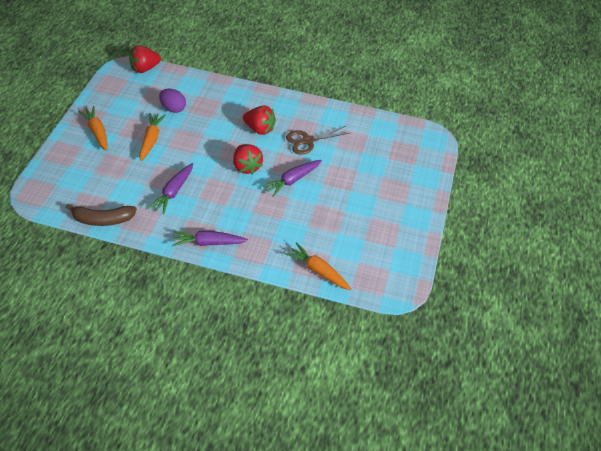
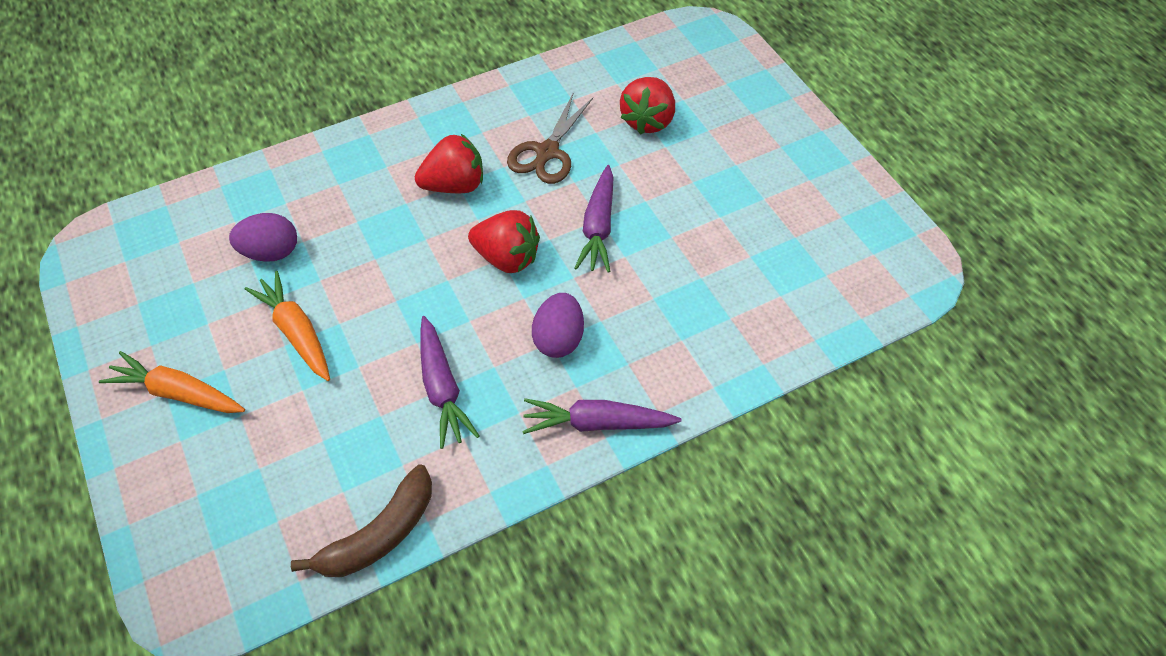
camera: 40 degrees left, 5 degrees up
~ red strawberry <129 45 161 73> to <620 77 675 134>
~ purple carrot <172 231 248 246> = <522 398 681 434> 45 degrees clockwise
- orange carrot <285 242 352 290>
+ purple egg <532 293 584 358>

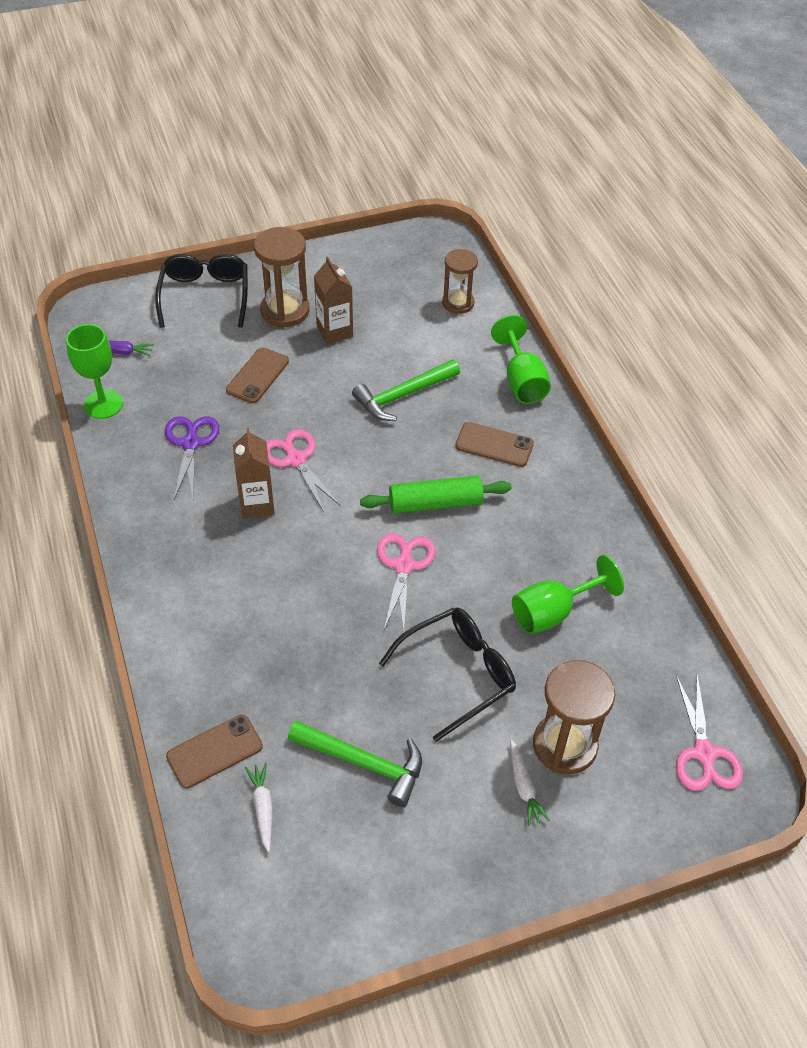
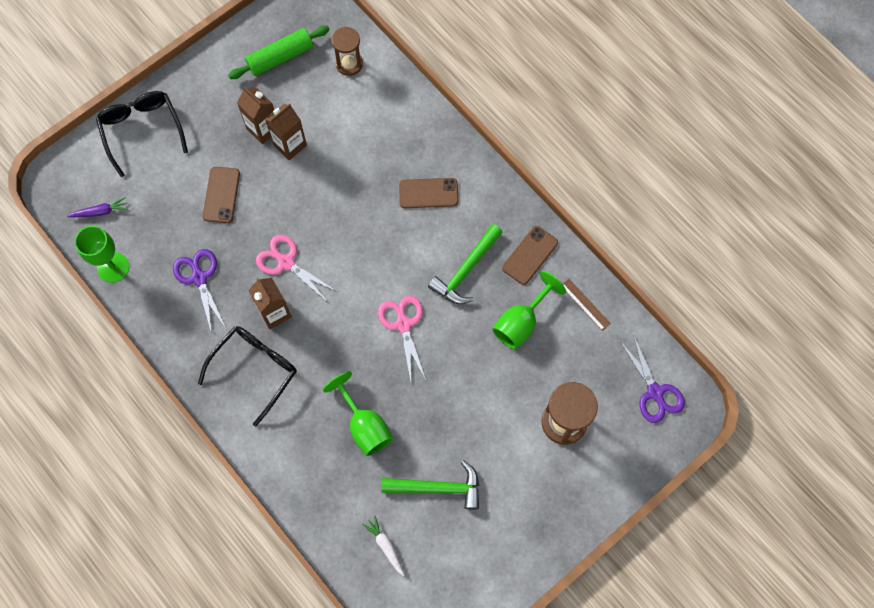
camera: 20 degrees left, 20 degrees up
~ brown phone <166 715 263 789> to <502 226 558 285>
- brown hourglass <254 227 310 328>
~ green hammer <352 359 460 421> to <428 224 503 304>
~ green rolling pin <360 475 512 514> to <228 25 330 79>
~ black glasses <379 608 516 742> to <198 326 297 426>
~ green goblet <491 315 551 404> to <323 371 393 456>
- white carrot <510 739 549 826>
~ pink scissors <676 674 743 791> to purple scissors <620 334 685 423>
+ brown carton <265 103 307 160>
+ brown ruler <563 279 611 331>

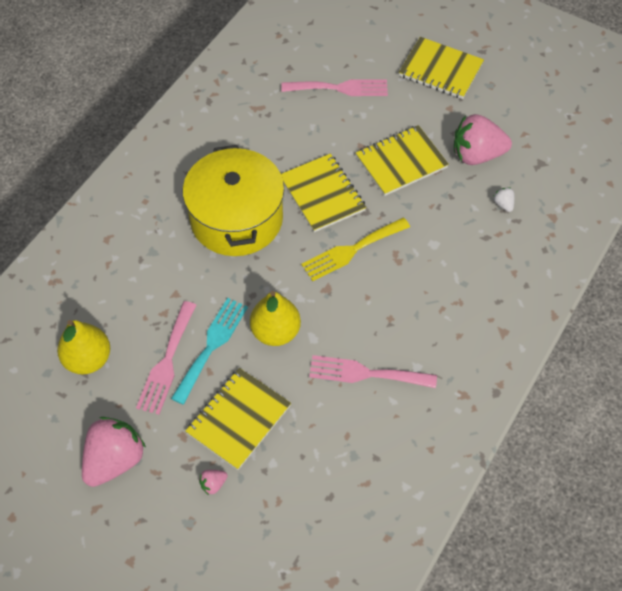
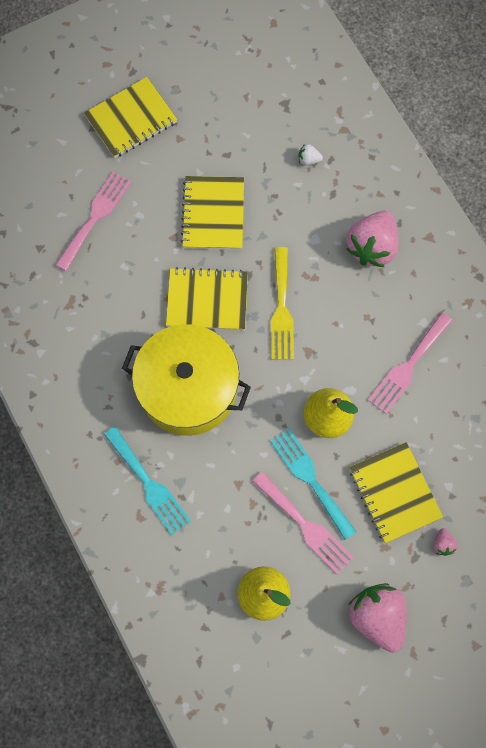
camera: 60 degrees left, 15 degrees up
~ pink strawberry <454 114 512 165> to <346 211 399 267>
+ turquoise fork <104 426 191 535>

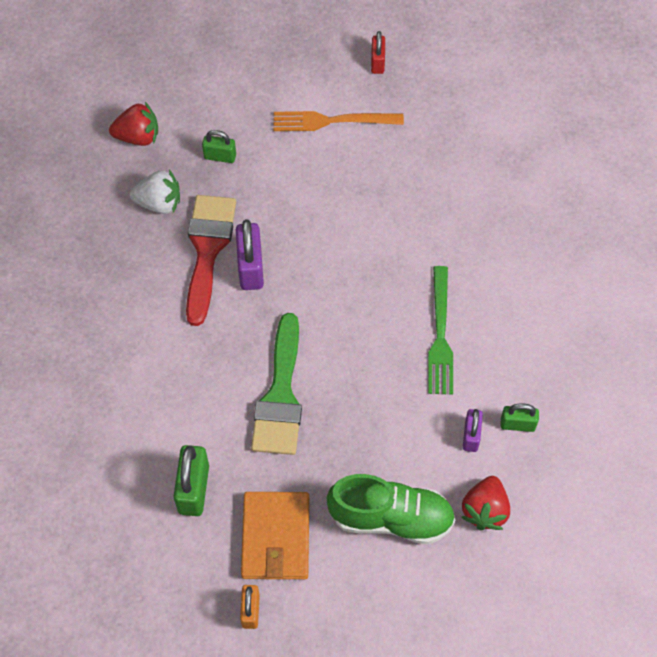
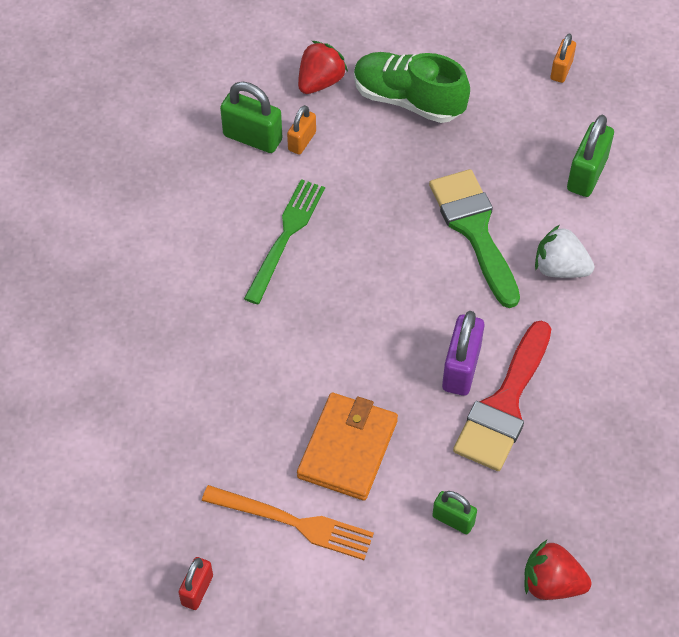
camera: 160 degrees left, 5 degrees down
~ white strawberry <130 170 180 214> to <535 225 594 278>
~ orange wallet <241 492 309 579> to <297 393 398 501>
~ green brush <251 313 302 455> = <429 169 520 308> 45 degrees counterclockwise
~ purple padlock <463 409 483 452> to orange padlock <287 105 316 155>
~ green padlock <500 404 539 432> = <220 82 282 153> x1.63

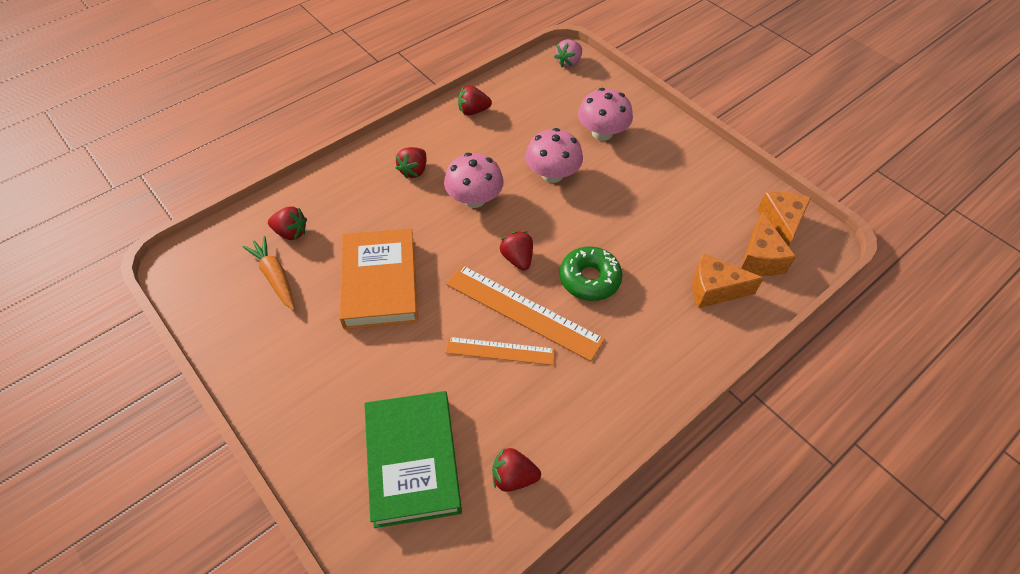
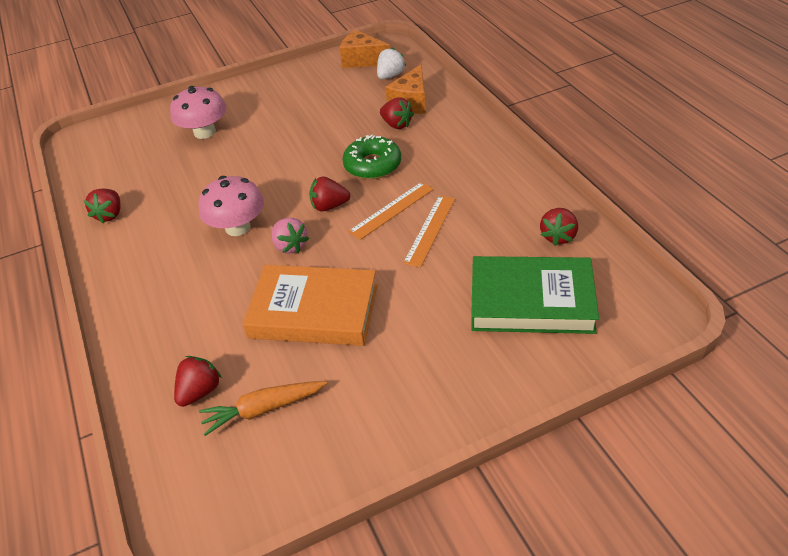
camera: 70 degrees left, 10 degrees down
~ red strawberry <396 147 426 179> to <380 97 414 129>
~ orange ruler <446 265 605 362> = <348 182 434 240> x0.62
- pink mushroom <525 128 583 183>
~ pink strawberry <554 39 582 68> to <272 218 309 253>
~ orange cheese <741 212 796 276> to white strawberry <377 47 406 79>

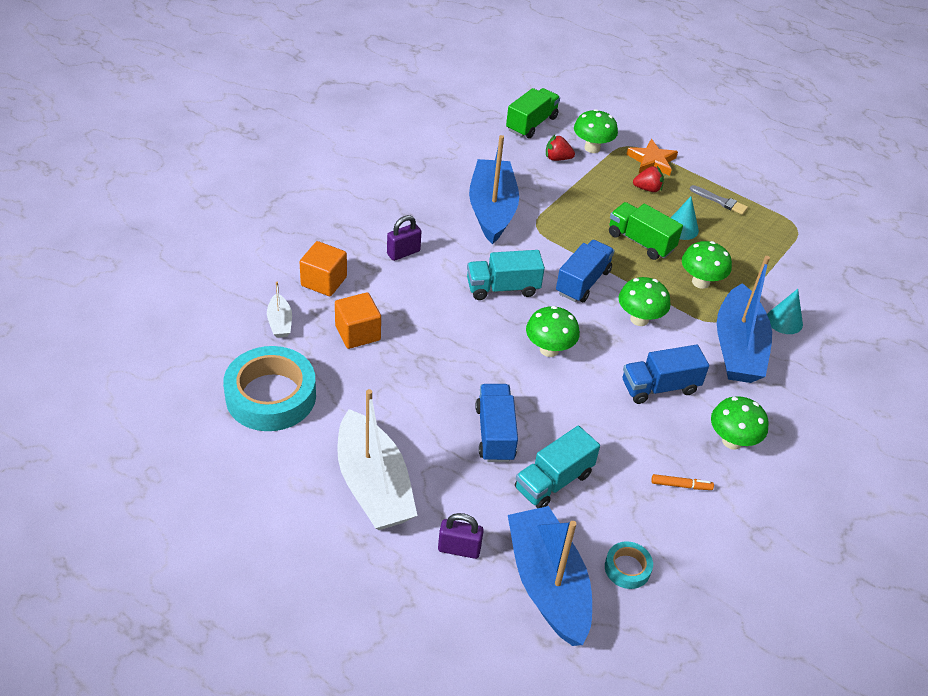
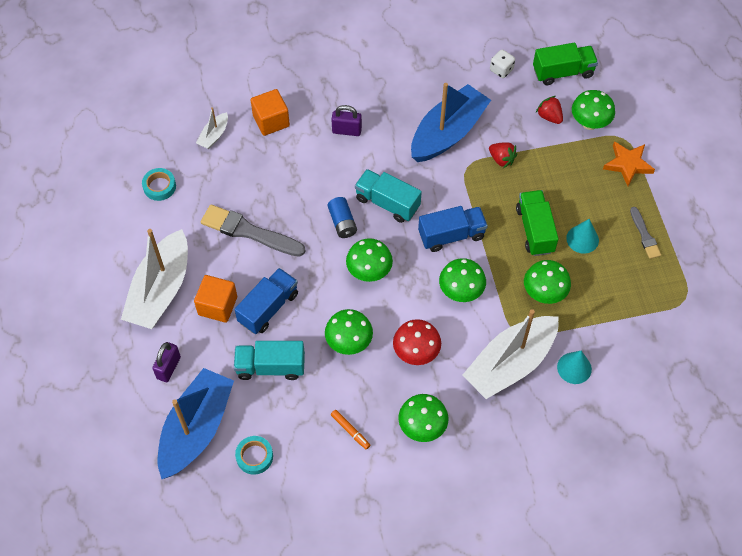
camera: 45 degrees right, 15 degrees up
~ turquoise tape <223 346 316 431> = <142 168 176 201> x0.47
~ orange cube <335 292 381 349> to <194 275 237 323>
~ purple padlock <438 513 484 559> = <152 342 181 382> 60 degrees clockwise
~ blue truck <623 344 709 404> to red mushroom <393 319 441 365>
~ red strawberry <633 166 664 192> to <489 142 517 168>
~ blue boat <717 256 772 383> to white boat <463 309 559 399>
+ grey brush <201 204 305 257>
+ green mushroom <325 309 373 355>
+ blue battery <328 197 357 238>
+ white dice <490 49 515 78>

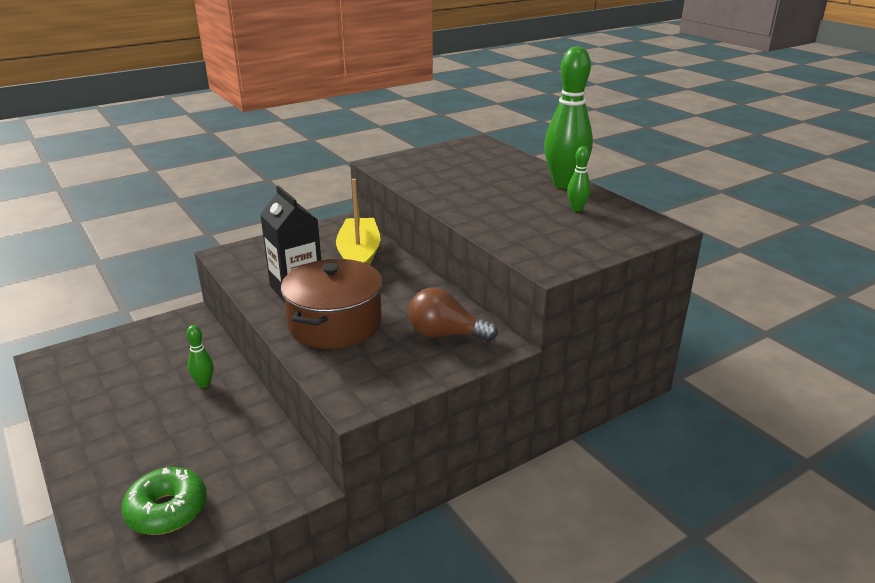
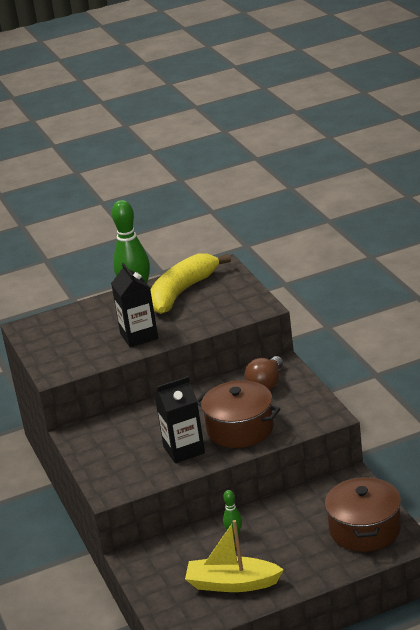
camera: 75 degrees left, 0 degrees up
~ green donut <121 467 207 535> to brown pot <325 476 401 552>
~ yellow boat <336 179 380 265> to <185 520 284 592>
~ green bowling pin <567 146 591 212> to yellow banana <150 253 231 314>
+ black carton <111 263 158 347>

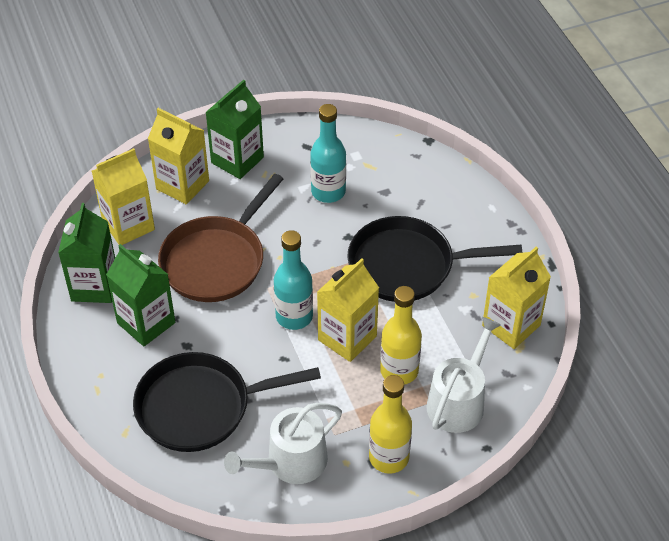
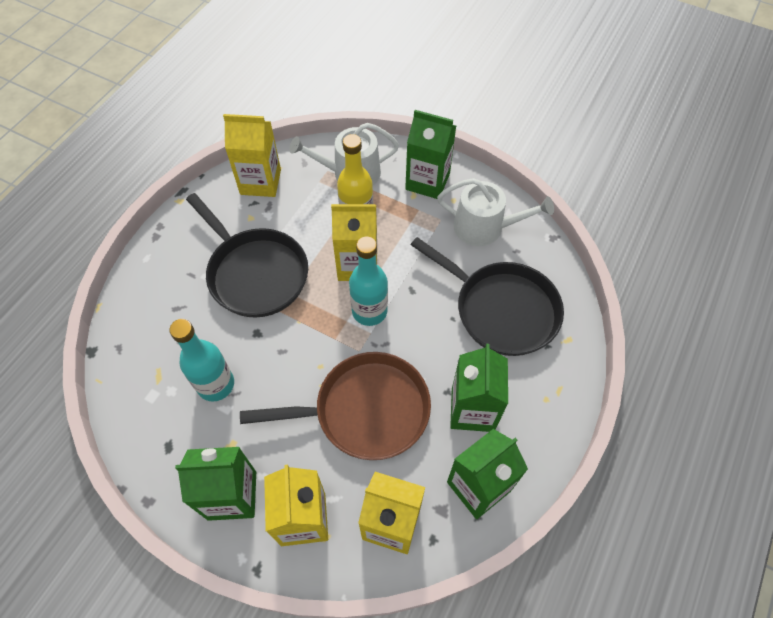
camera: 130 degrees left, 10 degrees up
~ yellow bottle <369 375 412 474> to green carton <405 110 456 199>

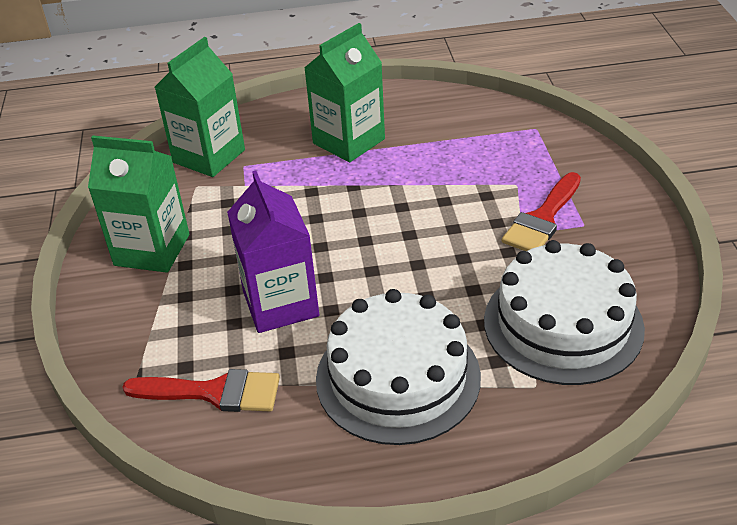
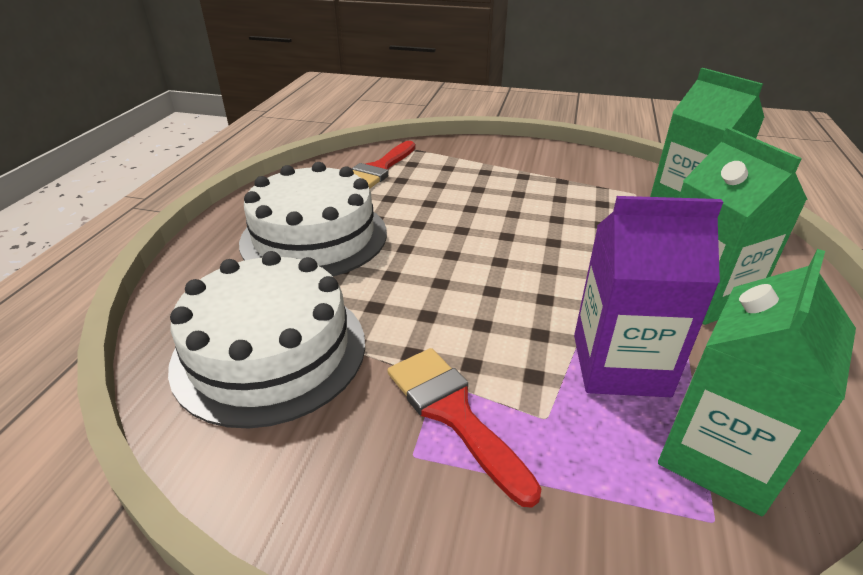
camera: 110 degrees right, 5 degrees down
~ green carton <88 135 189 273> to <658 249 856 516>
~ purple carton <227 171 319 333> to <574 196 723 397>

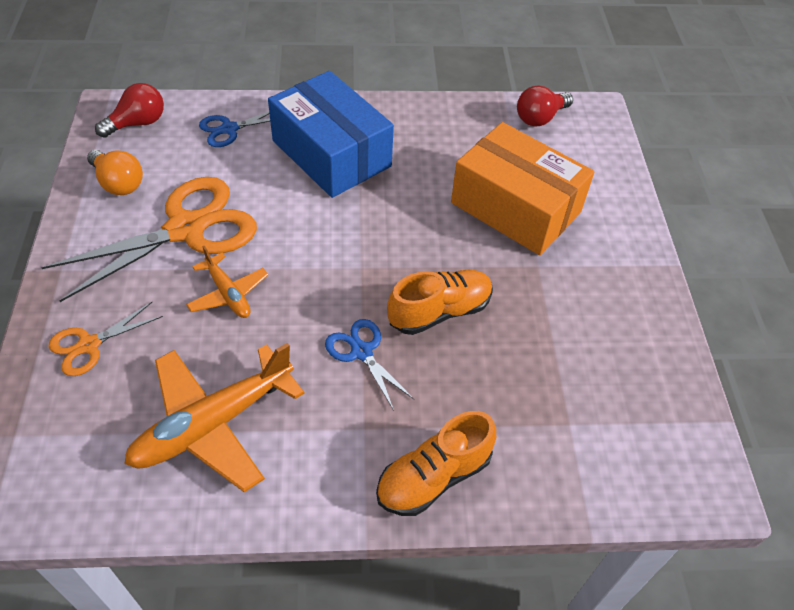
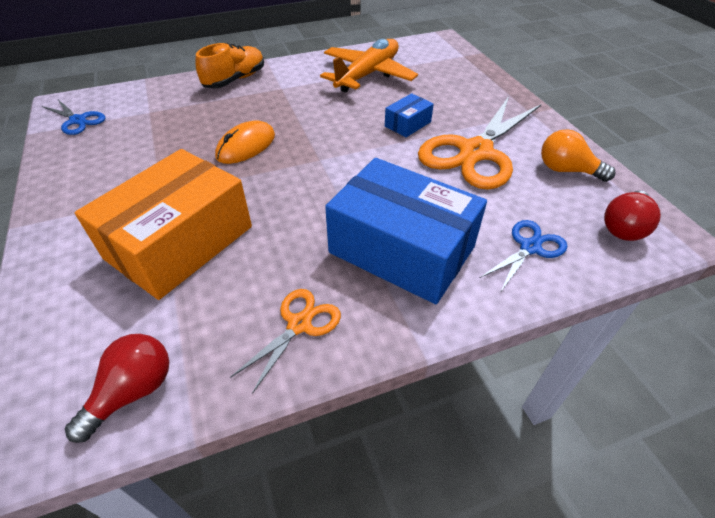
camera: 165 degrees right, 5 degrees down
~ orange scissors <48 302 163 376> to <230 289 341 394>
~ orange plane <186 246 268 318> to blue box <385 93 434 137>
~ blue scissors <325 319 415 411> to <42 100 105 135>
~ orange shoe <387 270 493 335> to orange mouse <215 121 275 164>
~ orange box <451 122 594 255> = <75 149 252 300> 75 degrees counterclockwise

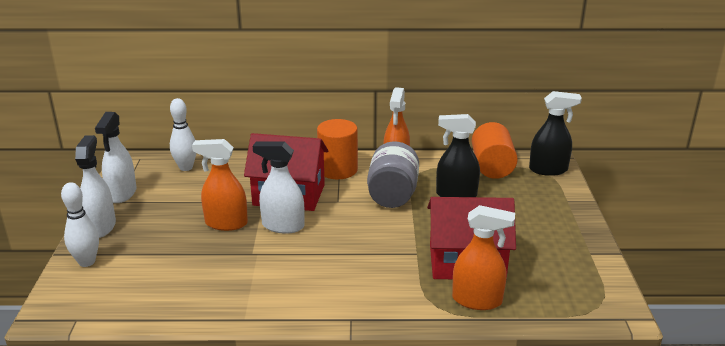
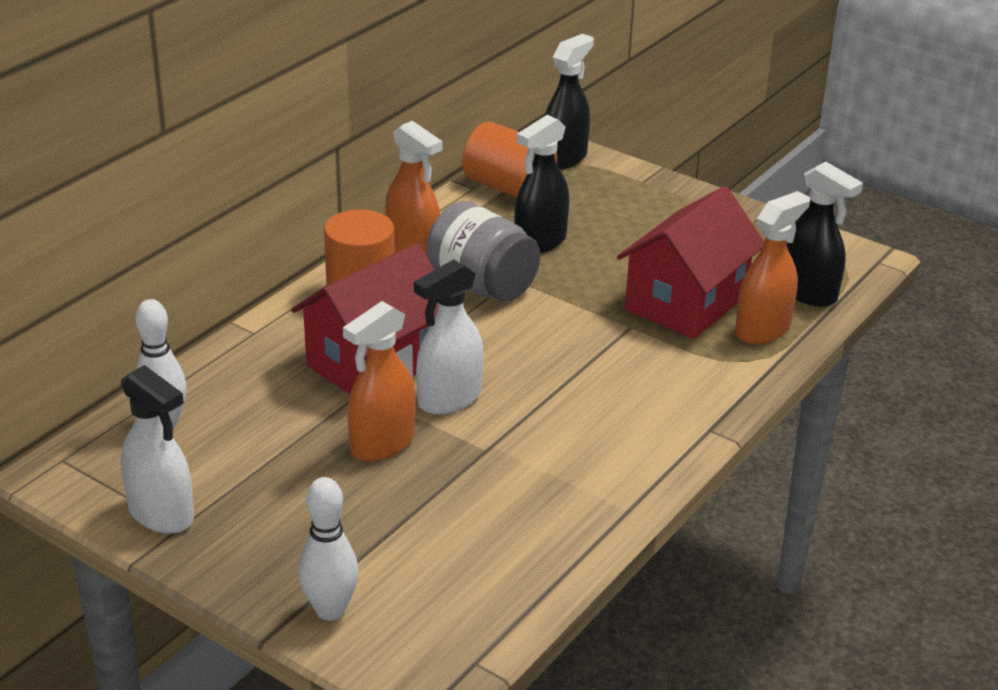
camera: 55 degrees left, 5 degrees up
- white spray bottle <75 135 116 238>
+ black spray bottle <786 161 863 307>

